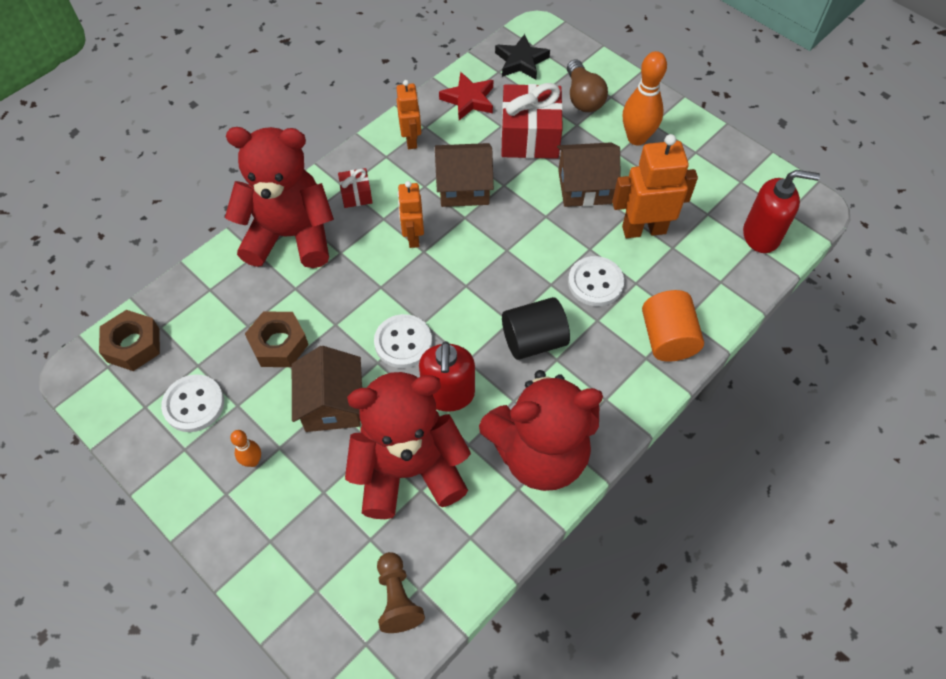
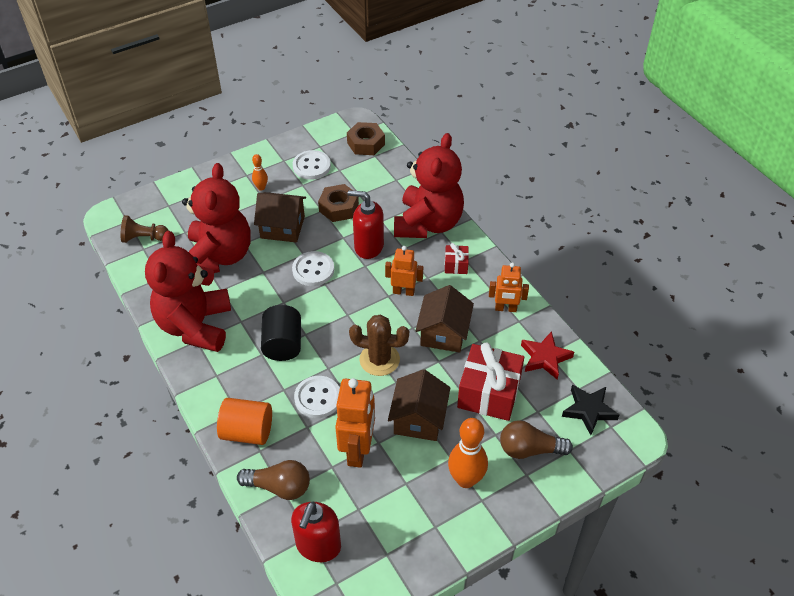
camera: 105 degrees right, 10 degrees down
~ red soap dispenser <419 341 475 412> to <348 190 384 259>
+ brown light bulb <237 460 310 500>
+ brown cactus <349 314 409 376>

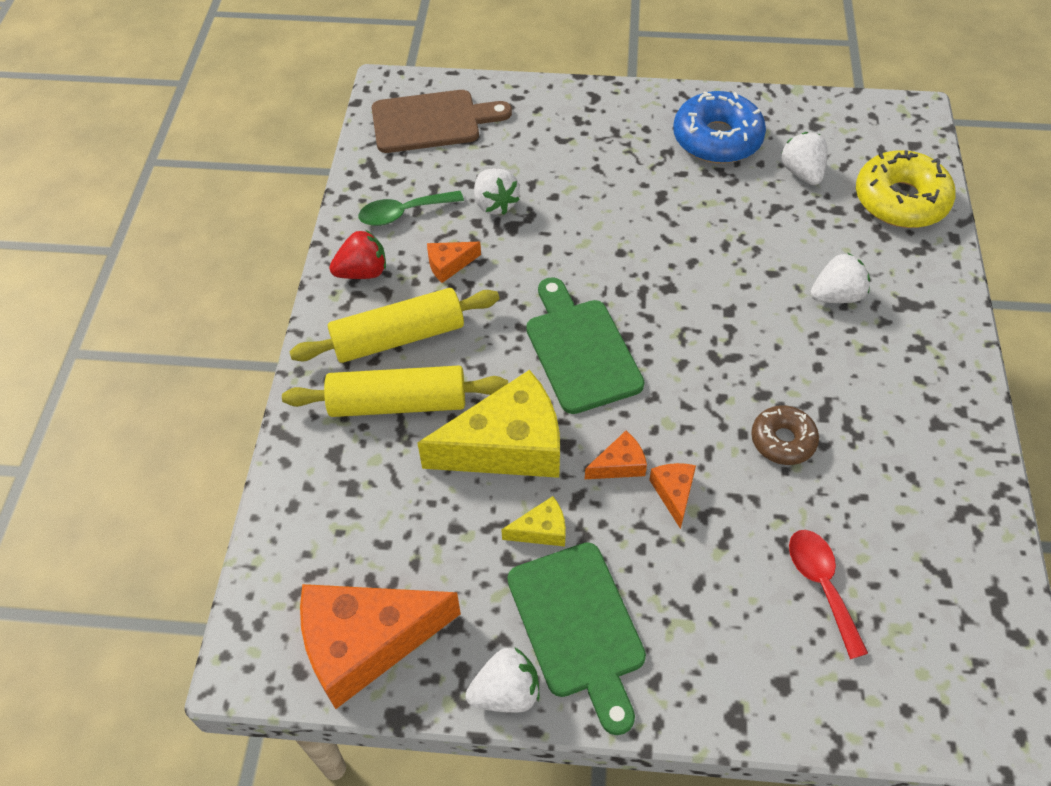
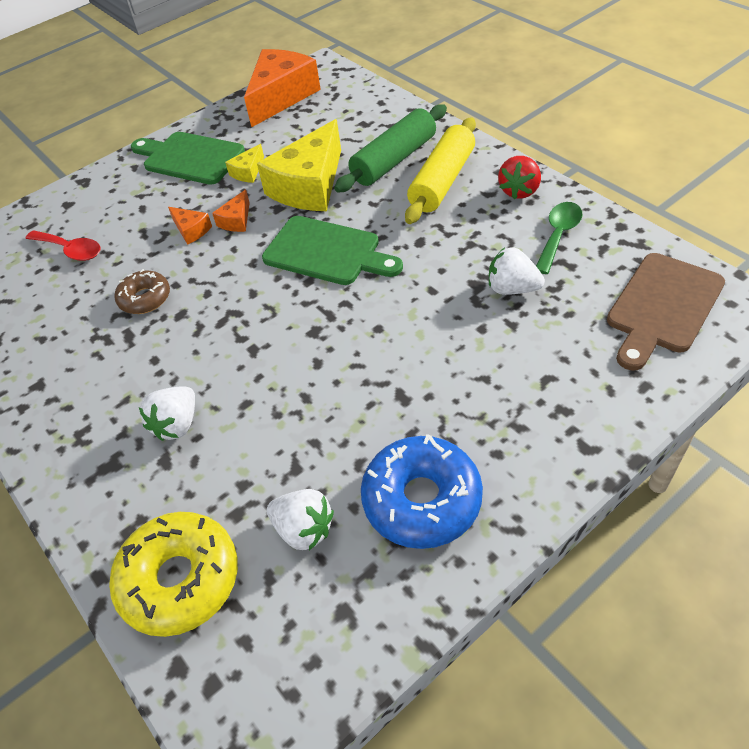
camera: 140 degrees right, 5 degrees down
~ yellow rolling pin <282 366 508 417> to green rolling pin <334 104 447 193>
- orange cheese <427 242 481 283>
- white strawberry <466 648 539 713>

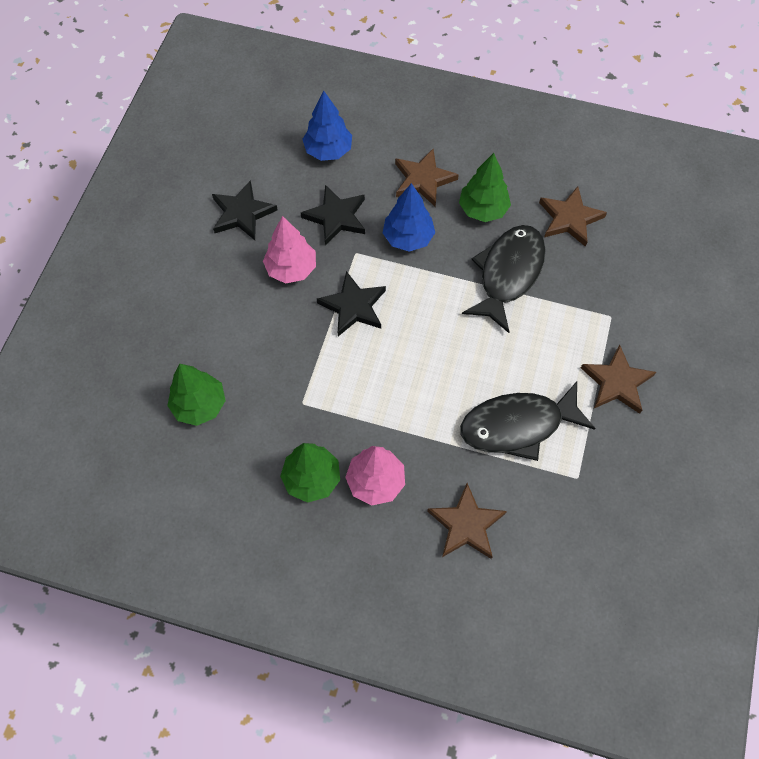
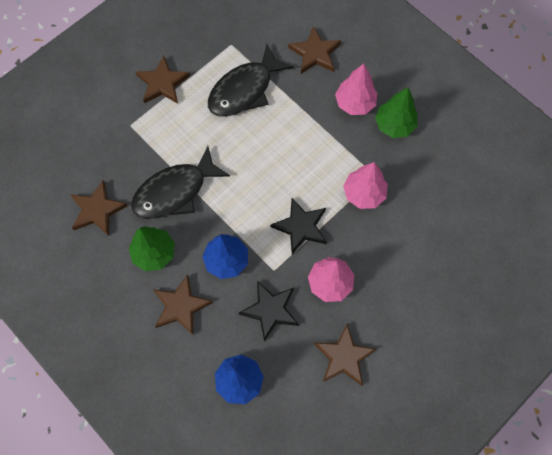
camera: 150 degrees left, 5 degrees up
- green tree <167 364 226 426>
~ black star <212 180 277 240> to brown star <314 324 376 386>
~ black fish <460 381 596 461> = <208 44 294 117> 120 degrees clockwise
+ pink tree <343 162 388 209>

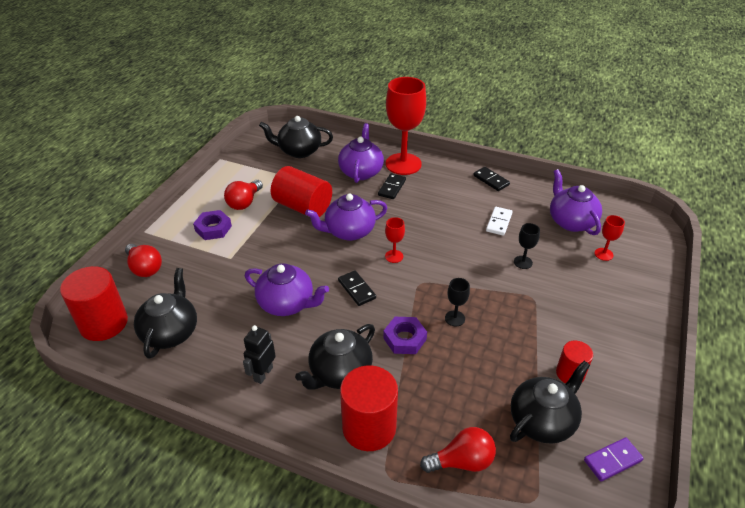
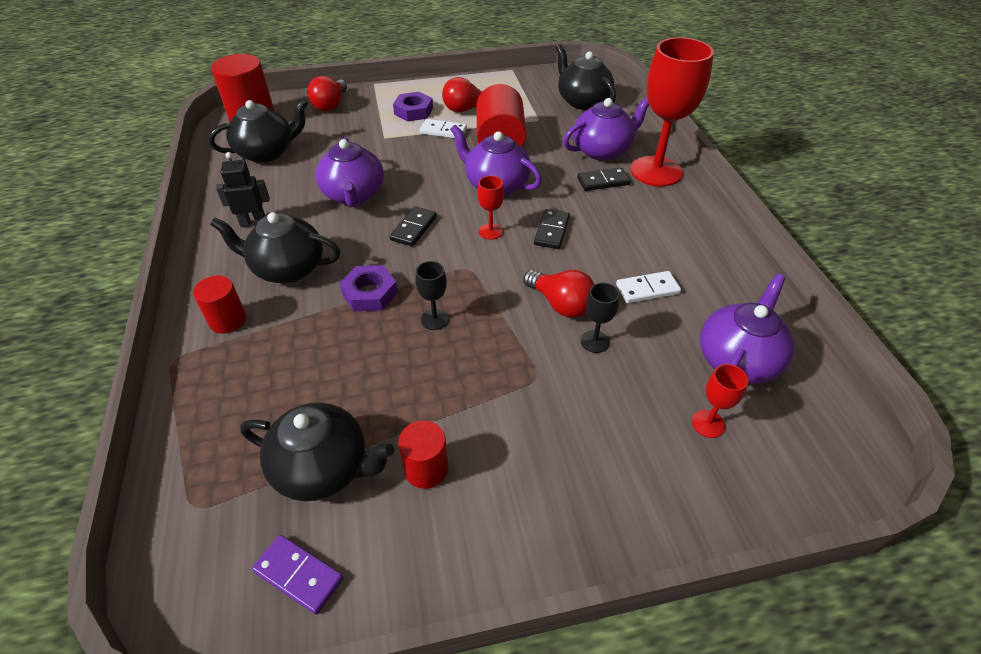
camera: 55 degrees right, 5 degrees up
~ red cylinder <340 365 398 451> = <193 276 246 334> x0.57
~ red light bulb <420 427 496 473> to <523 270 594 318>
~ black domino <473 167 510 191> to <534 209 570 249>
+ white domino <420 119 467 138>

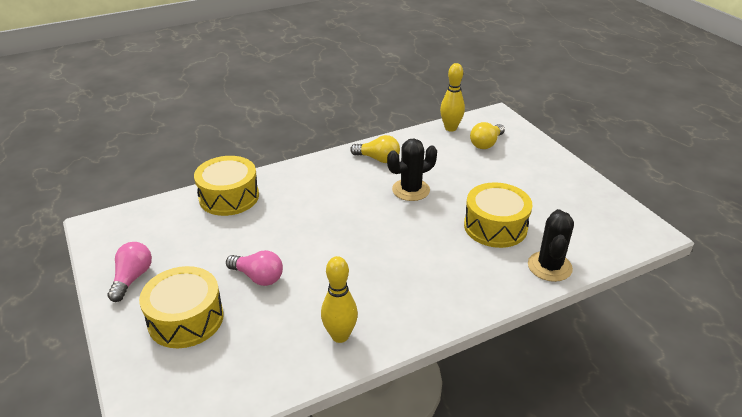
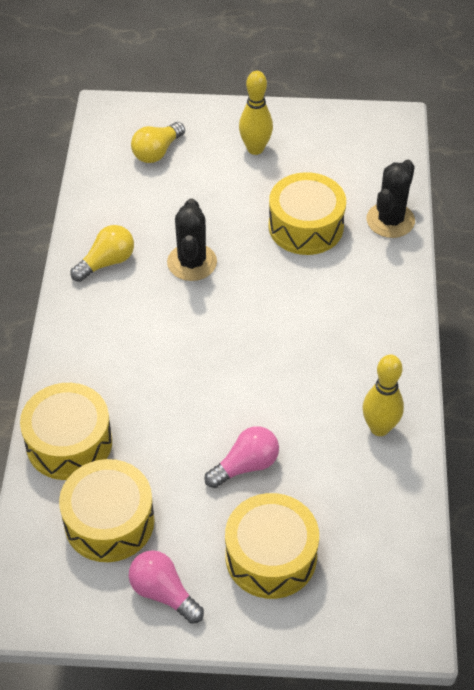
camera: 60 degrees left, 15 degrees up
~ yellow bowling pin <440 63 465 132> to <239 71 273 155>
~ yellow light bulb <470 122 505 149> = <131 122 185 163> 60 degrees clockwise
~ black cactus <528 209 574 282> = <367 160 415 238> 75 degrees clockwise
+ yellow drum <59 459 155 562>

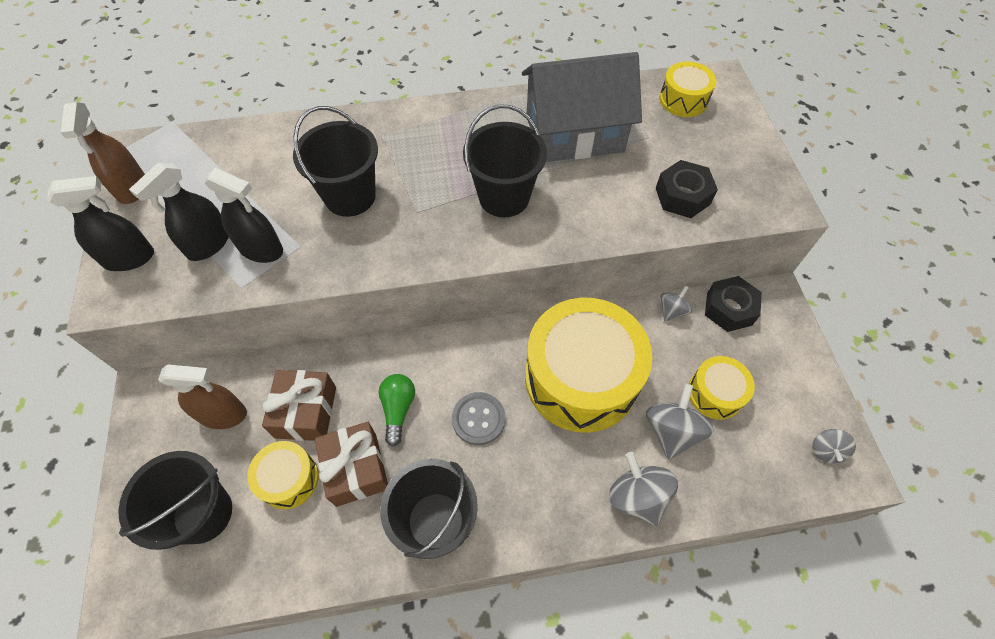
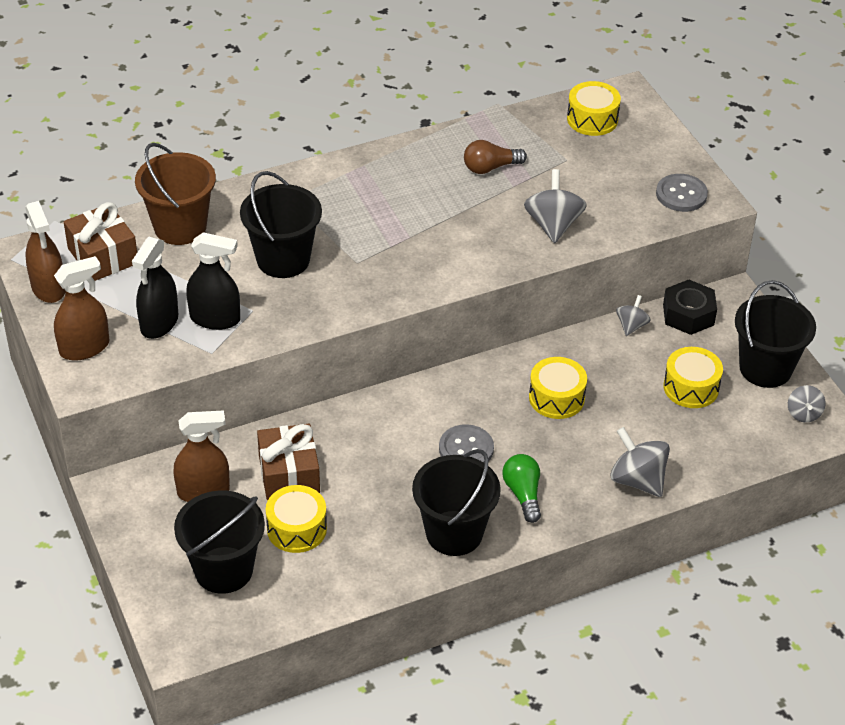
camera: 15 degrees left, 15 degrees down
~ black spray bottle <47 176 154 271> to brown spray bottle <54 256 109 361>
~ brown gift <315 422 388 507> to <64 202 137 281>
~ green light bulb <378 374 415 447> to <502 454 541 523>
~ black bucket <463 104 547 218> to <735 280 816 388>
~ grey house <522 52 642 162> to brown light bulb <464 140 527 174>
~ yellow drum <525 298 652 433> = <529 357 587 419> x0.48
~ grey spinning top <646 384 714 460> to <524 169 587 243>
- black nut <656 160 718 218>
+ brown bucket <135 143 216 245>
+ grey button <656 174 708 212>

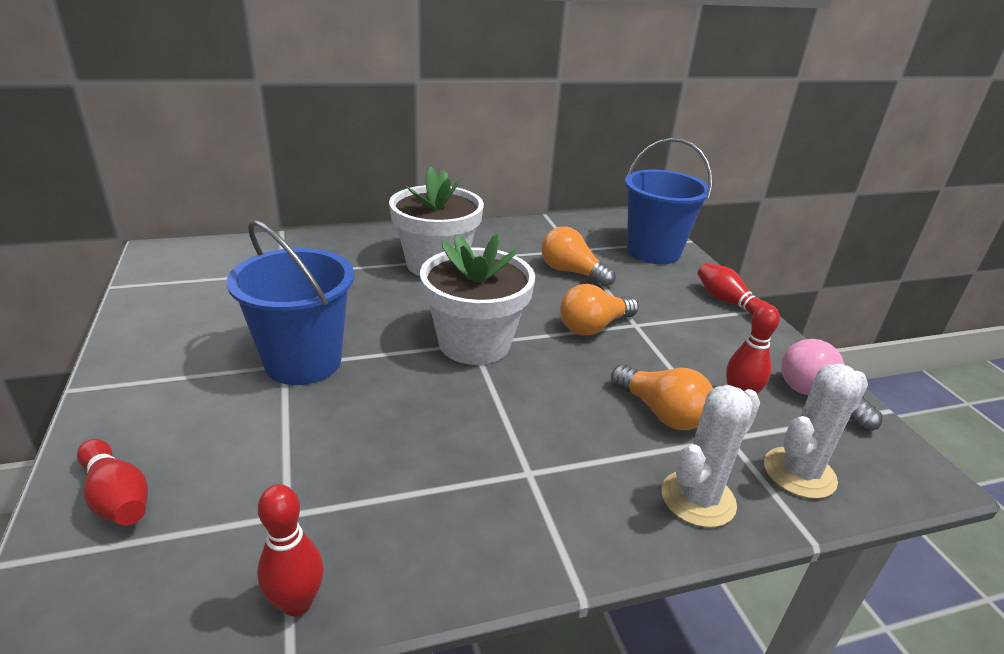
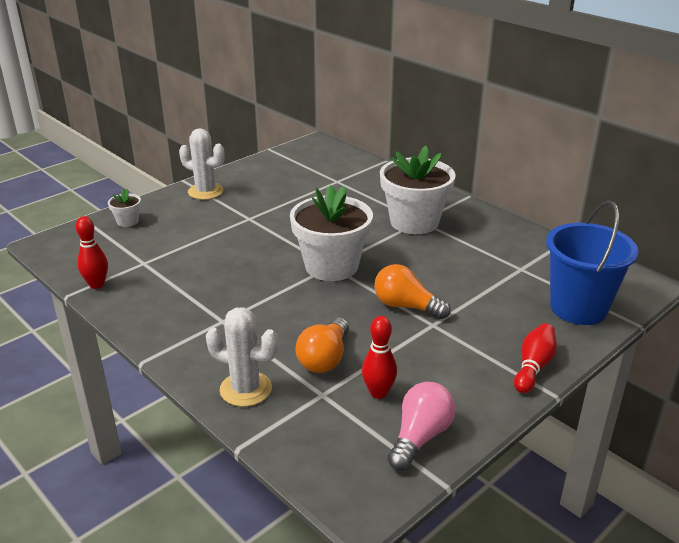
camera: 65 degrees right, 0 degrees up
~ red bowling pin <77 439 148 526> to white flower pot <108 189 141 227>
- blue bucket <227 220 354 385>
- orange light bulb <541 226 616 287>
~ white cactus <764 364 868 499> to <179 128 225 200>

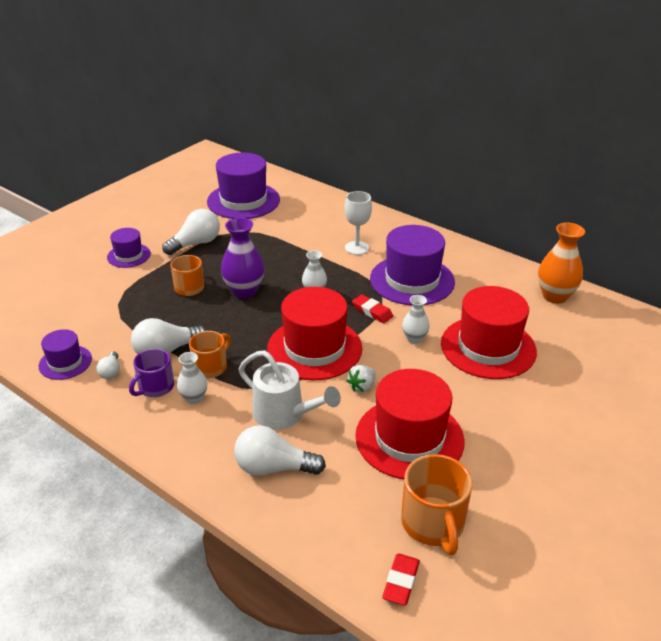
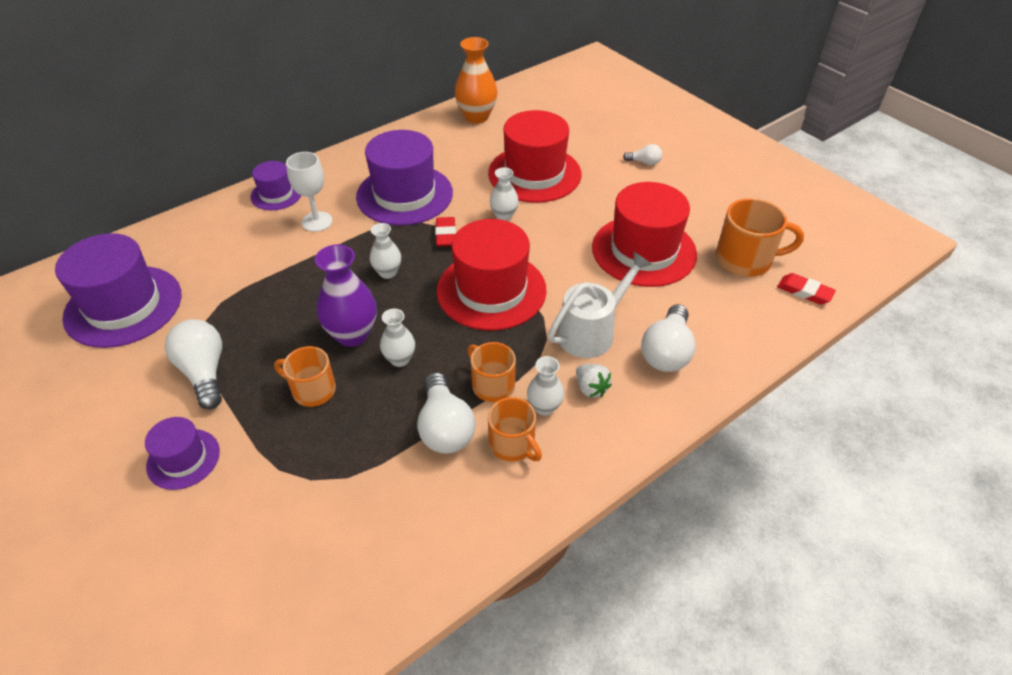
camera: 75 degrees left, 10 degrees up
~ purple hat <39 329 92 380> to <250 161 301 210>
~ white light bulb <97 351 120 379> to <623 144 662 165>
~ purple mug <129 348 174 397> to orange mug <488 397 542 461>
~ white strawberry <347 365 376 393> to <576 364 612 398>
~ red eraser <352 294 393 323> = <435 217 456 247> 60 degrees counterclockwise
+ white vase <380 309 415 367>

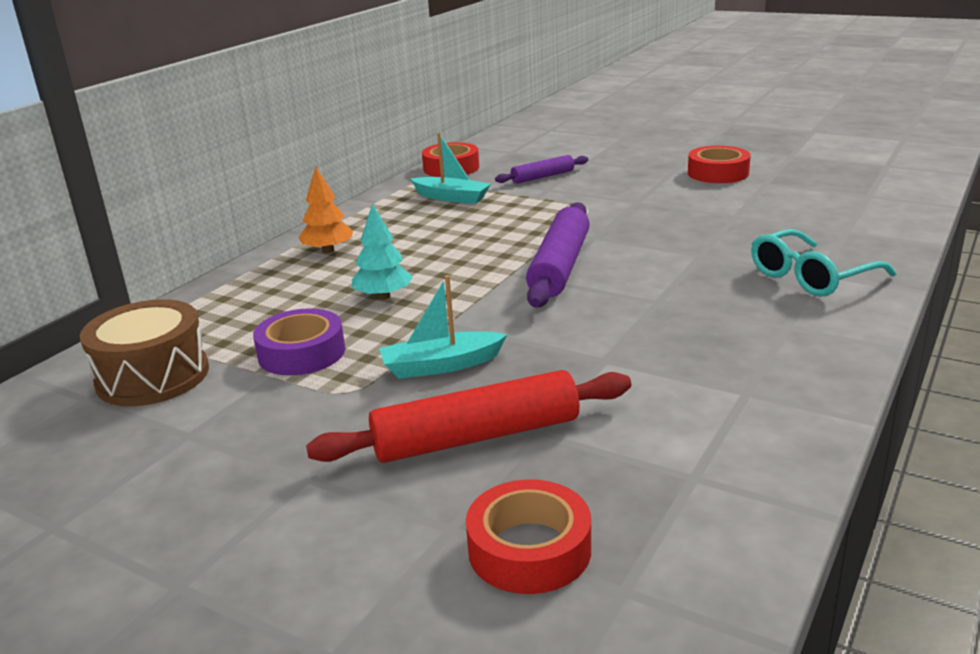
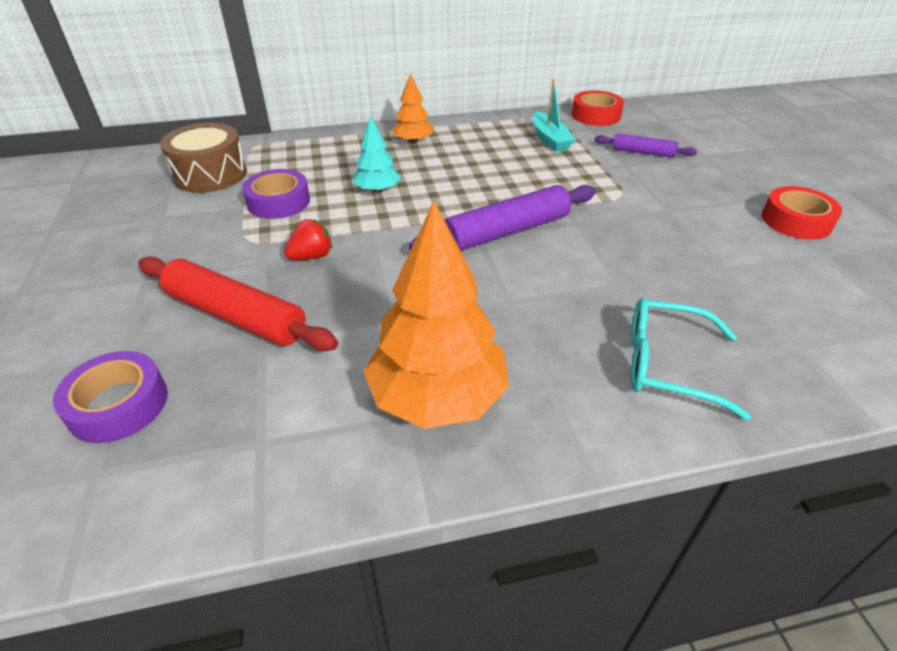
camera: 45 degrees right, 15 degrees up
~ turquoise boat <379 275 508 379> to red strawberry <284 219 332 260>
~ red tape <466 479 591 594> to purple tape <53 351 168 443>
+ orange tree <364 201 509 429>

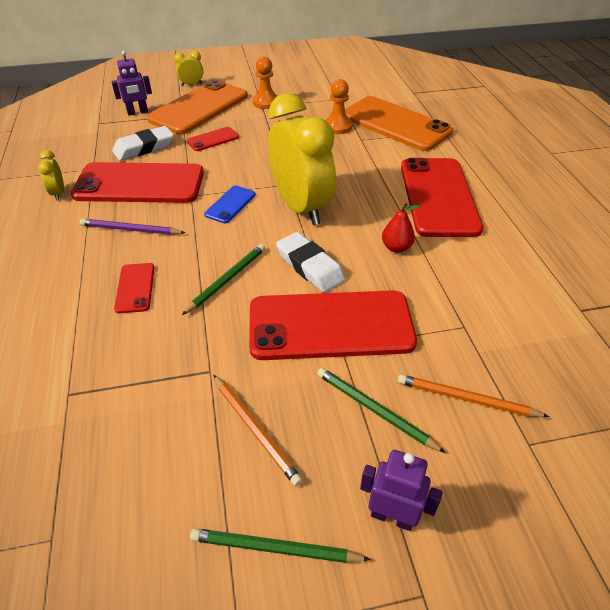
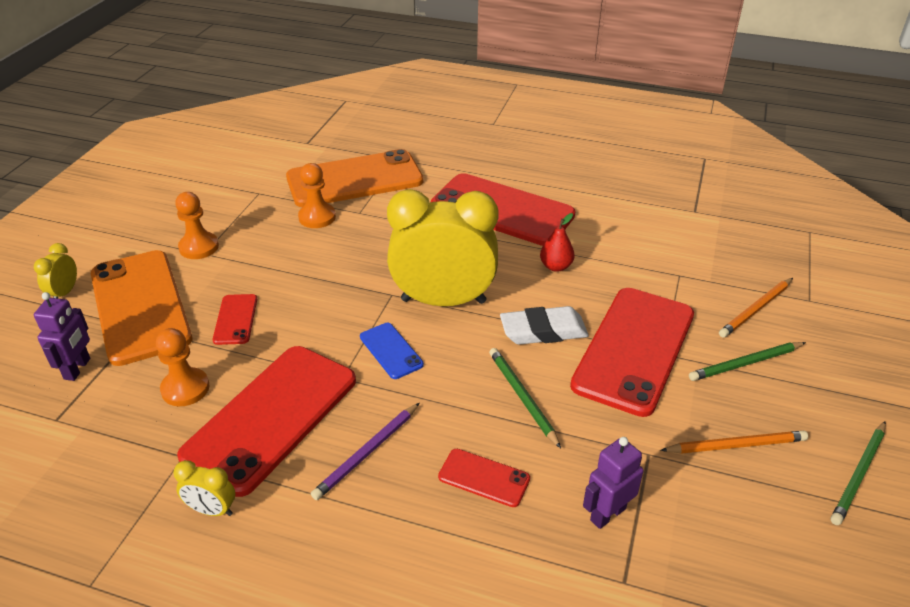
camera: 60 degrees left, 5 degrees down
~ white eraser <112 126 174 161> to orange pawn <156 328 209 406>
~ purple robot <360 450 442 531> to <583 437 643 529>

